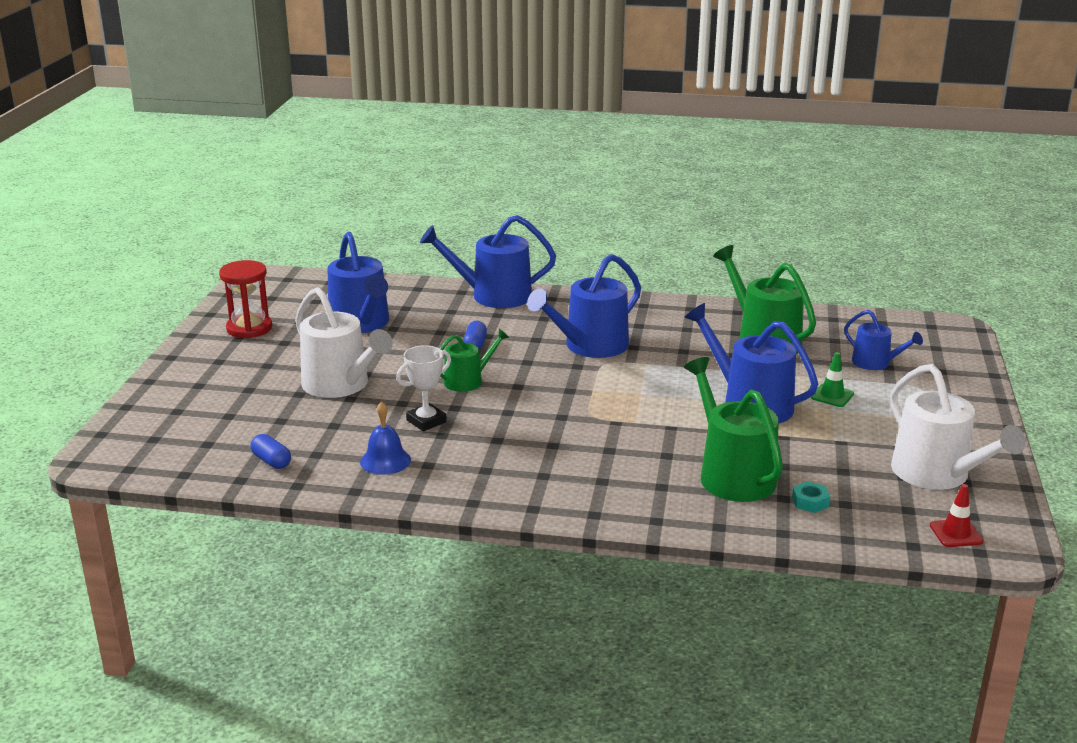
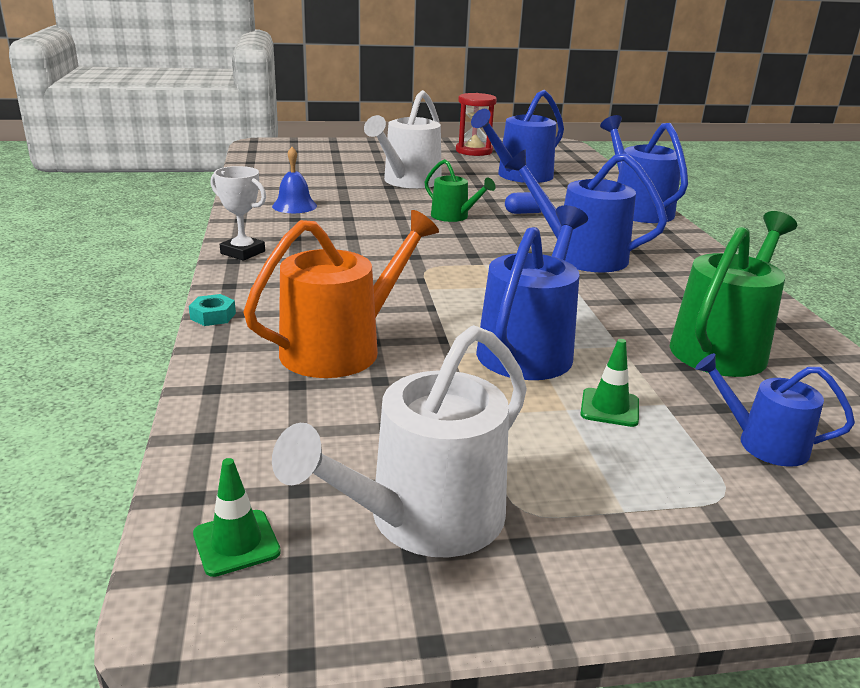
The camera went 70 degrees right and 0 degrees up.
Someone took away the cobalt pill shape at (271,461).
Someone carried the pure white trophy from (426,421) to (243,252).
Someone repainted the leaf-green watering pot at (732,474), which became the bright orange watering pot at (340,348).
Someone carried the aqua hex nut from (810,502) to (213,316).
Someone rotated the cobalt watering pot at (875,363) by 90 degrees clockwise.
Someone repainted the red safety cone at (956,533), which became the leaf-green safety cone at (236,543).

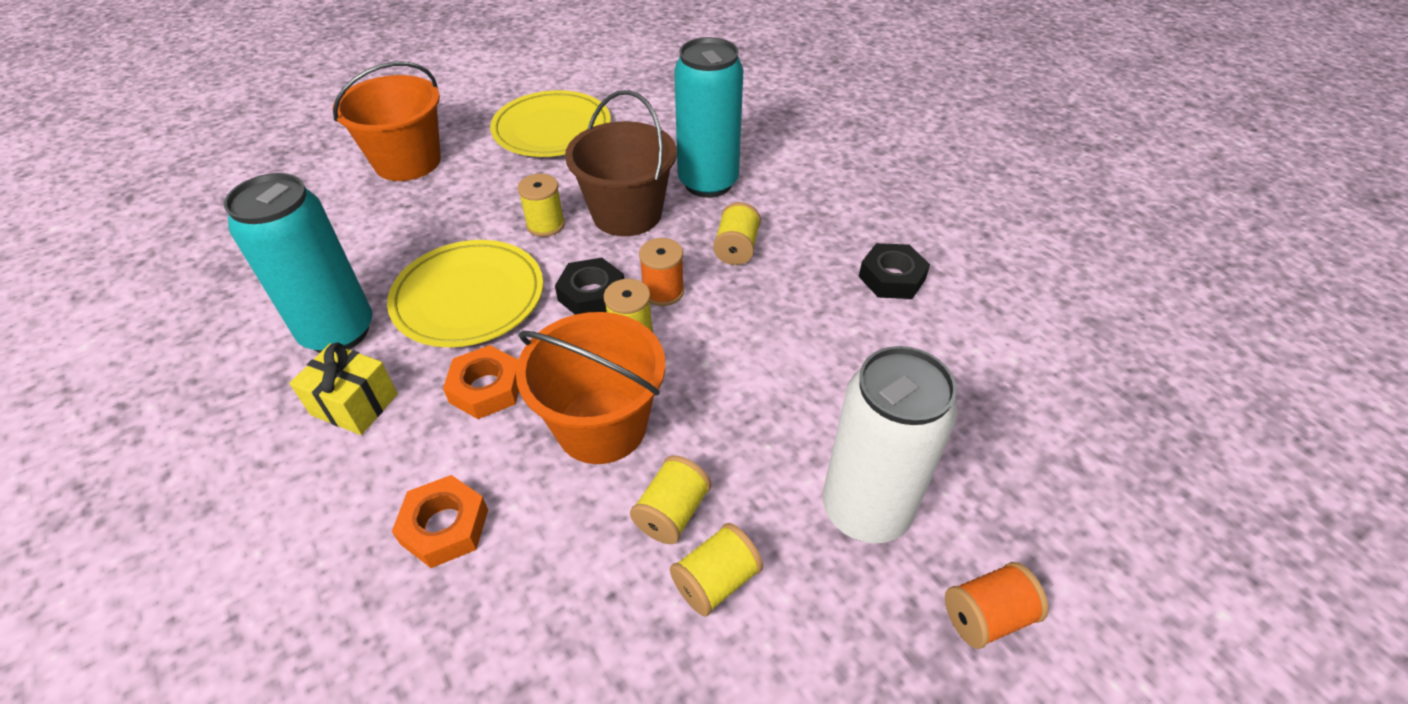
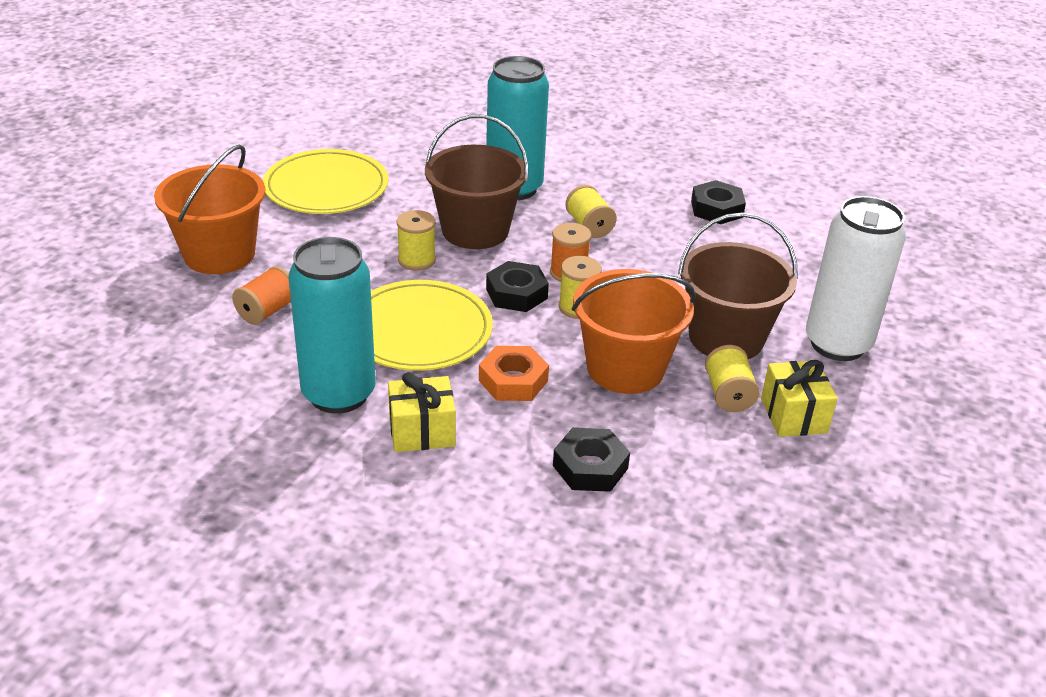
The camera went 35 degrees left and 10 degrees down.
Someone repainted the bright orange hex nut at (444,526), which became the black hex nut at (590,467).
Someone swapped the yellow spool at (716,581) for the yellow gift at (793,415).
Someone carried the bright orange spool from (986,616) to (267,311).
Someone put down the brown sand bucket at (726,338).

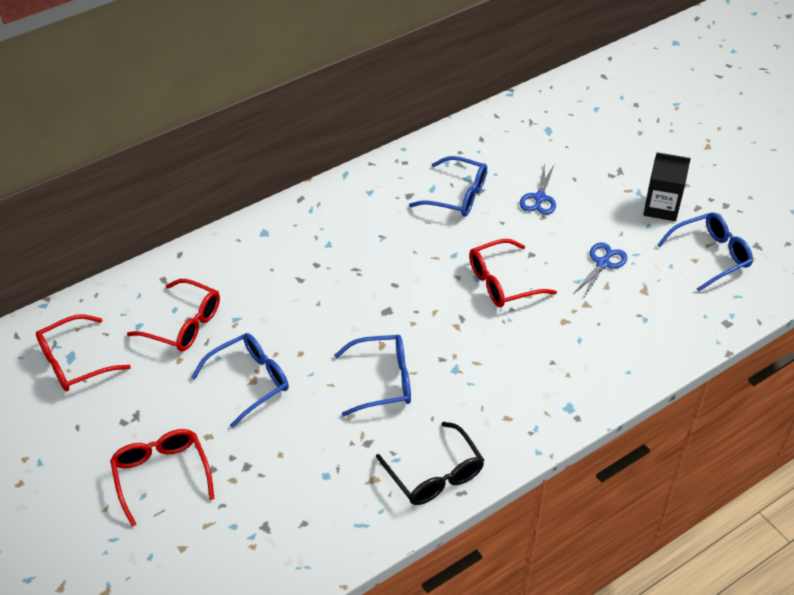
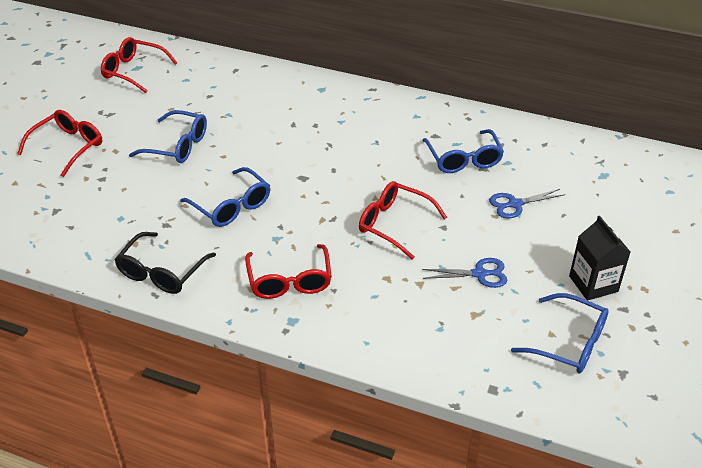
The camera went 55 degrees right and 5 degrees down.
Someone carried the red eyeglasses from (184,324) to (289,281).

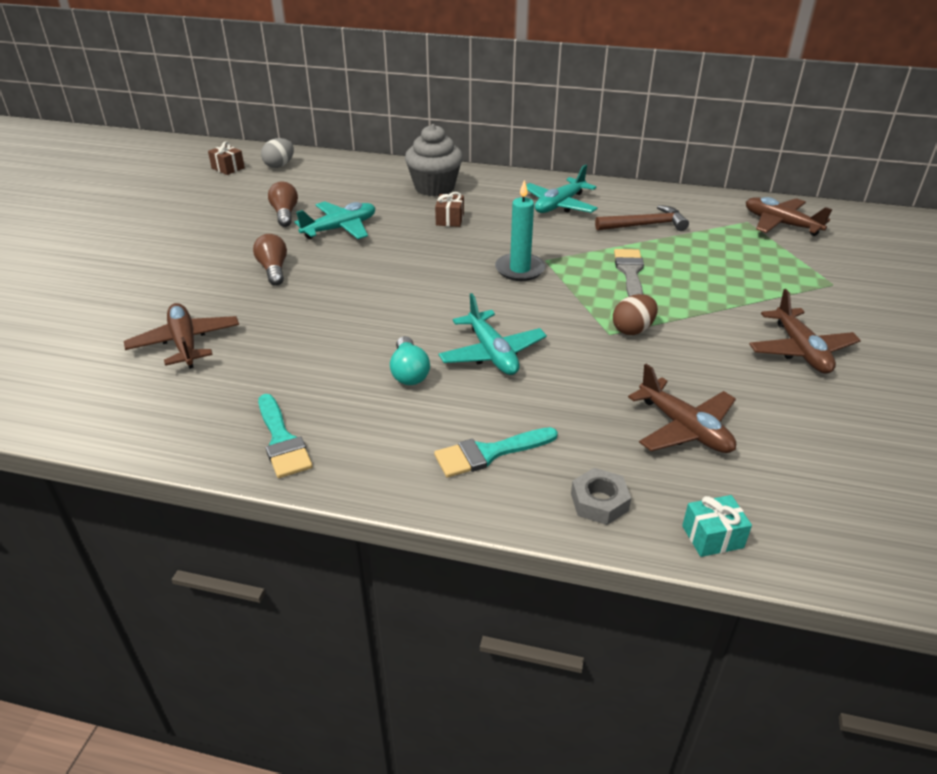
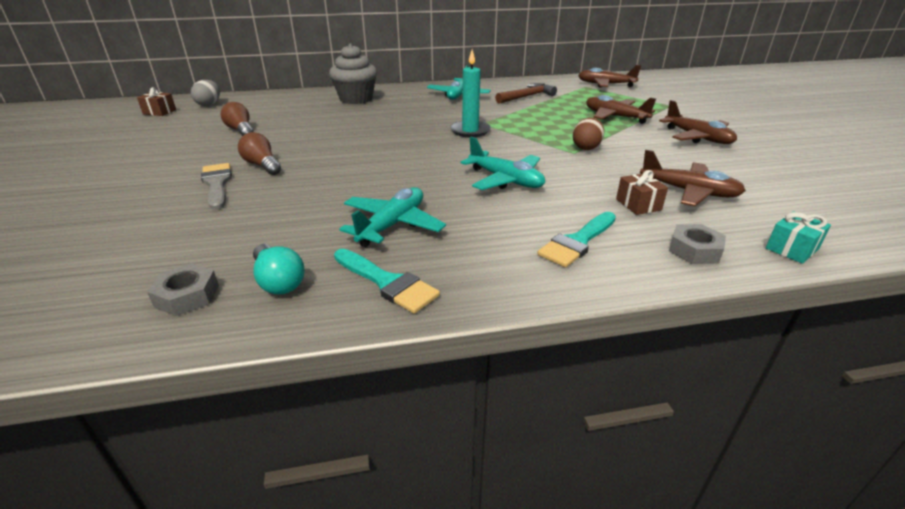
The camera went 25 degrees left and 5 degrees down.
Someone carried the brown plane from (185,343) to (615,117).
Someone carried the aqua plane from (340,228) to (392,225).
Someone carried the aqua bulb from (409,372) to (278,281).
Someone carried the brown gift from (450,219) to (638,204).
Someone carried the ash-grey paint brush from (630,272) to (217,184).
Someone put down the ash-grey hex nut at (187,296).

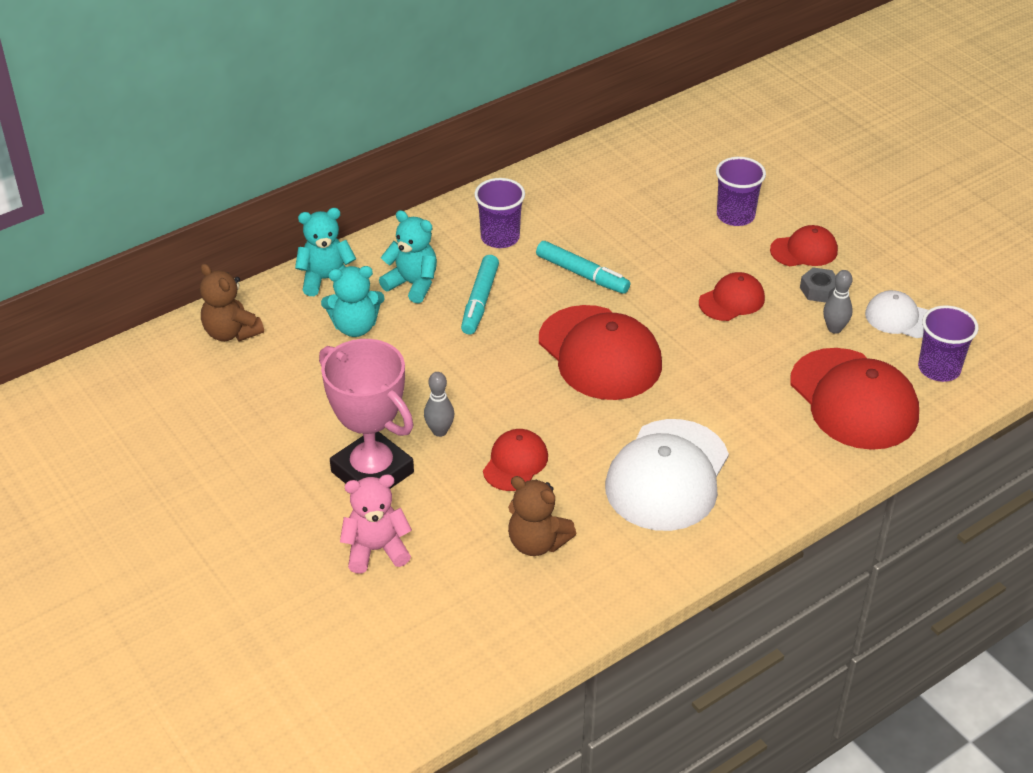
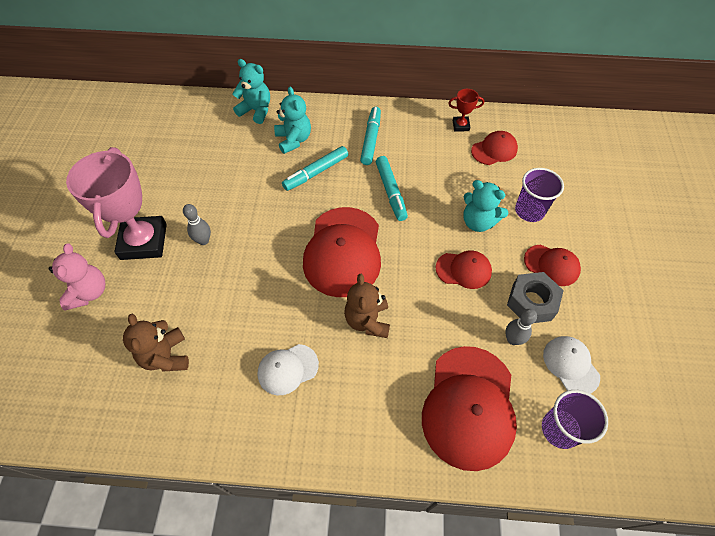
The camera went 40 degrees right and 15 degrees up.
Someone carried the brown teddy bear from (231,332) to (367,320).
Someone carried the aqua teddy bear from (355,327) to (478,222).
Someone rotated the rose-pink teddy bear at (376,550) by 60 degrees clockwise.
Someone swapped the purple cup at (500,237) for the aqua marker at (370,140).
Someone carried the red cap from (515,463) to (494,150).
Someone scaled the pure white cap at (667,475) by 0.52.
Someone scaled the ash-grey hex nut at (819,290) by 1.62.
Someone put down the red trophy at (460,126).

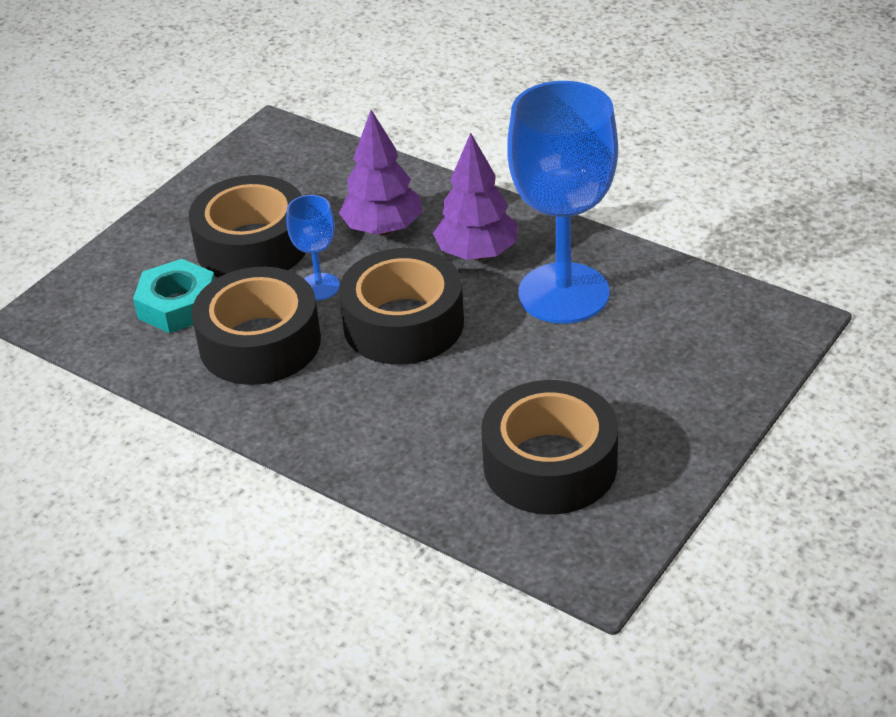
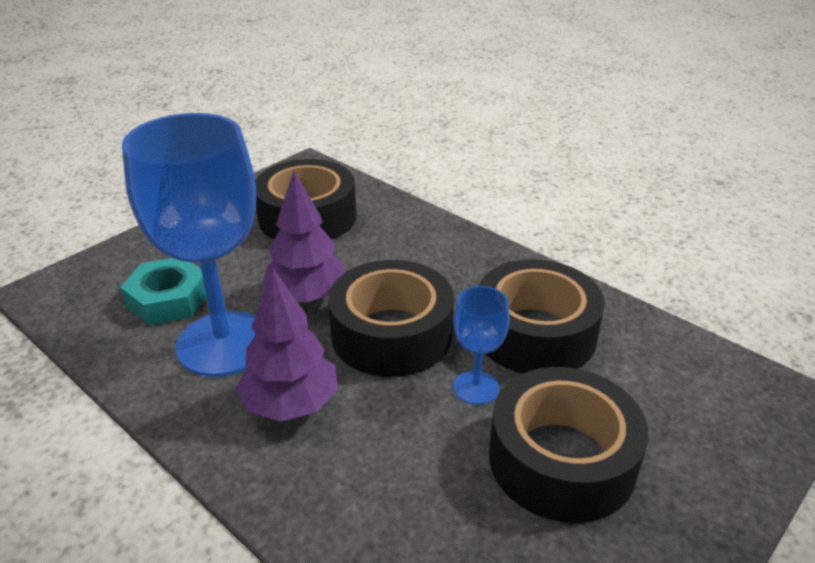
The camera went 175 degrees left and 5 degrees down.
Someone carried the aqua hex nut from (178,305) to (168,299).
Someone carried the purple fir tree from (383,229) to (307,296).

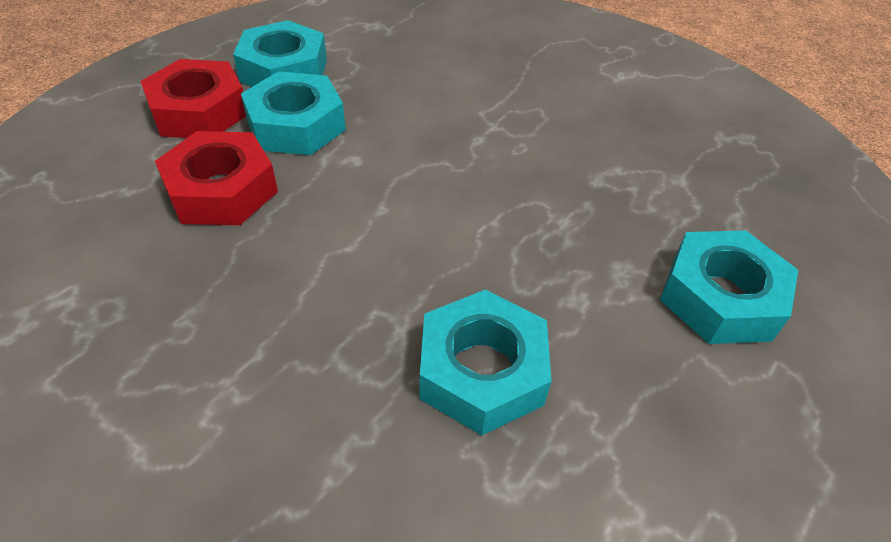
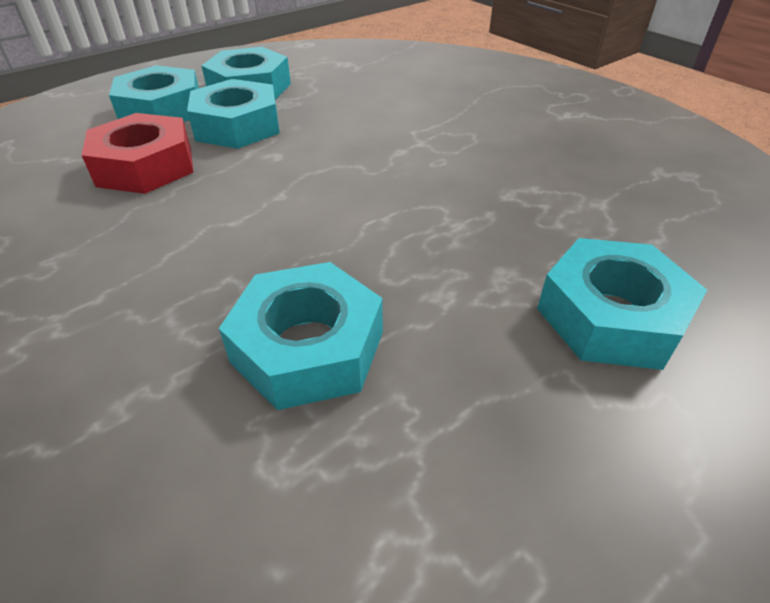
The camera went 15 degrees right and 5 degrees down.
Someone repainted the red hex nut at (199,111), which became the aqua hex nut at (162,110).

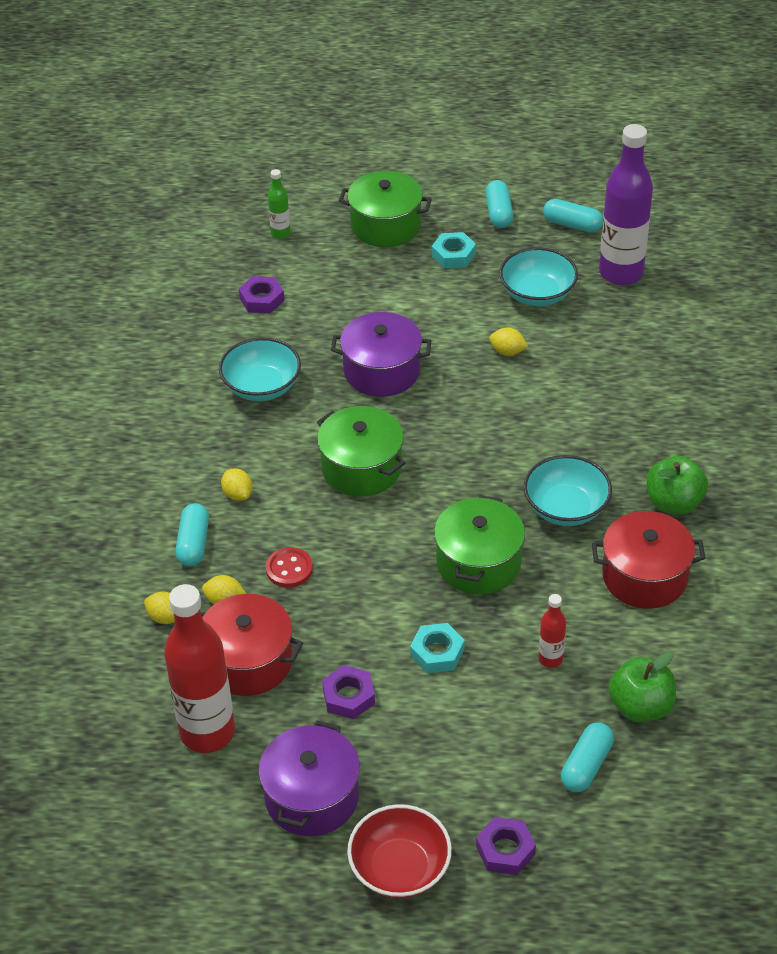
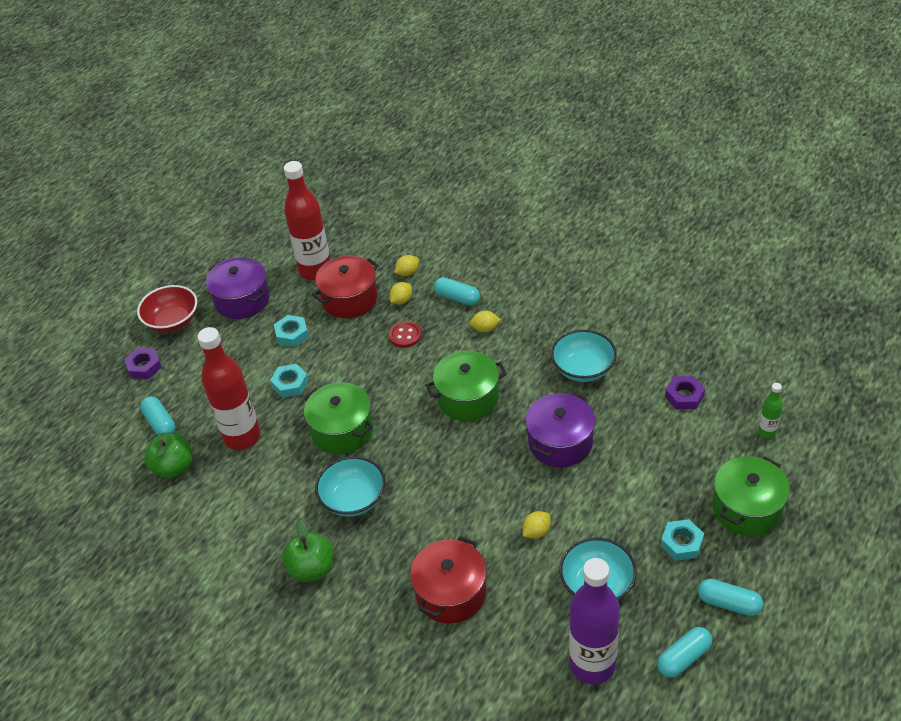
The camera went 120 degrees right and 0 degrees up.
Someone repainted the purple hex nut at (348,696), which became the aqua hex nut at (292,334).
Someone scaled the red drink bottle at (550,659) by 2.19.
Someone carried the red stockpot from (644,576) to (451,593).

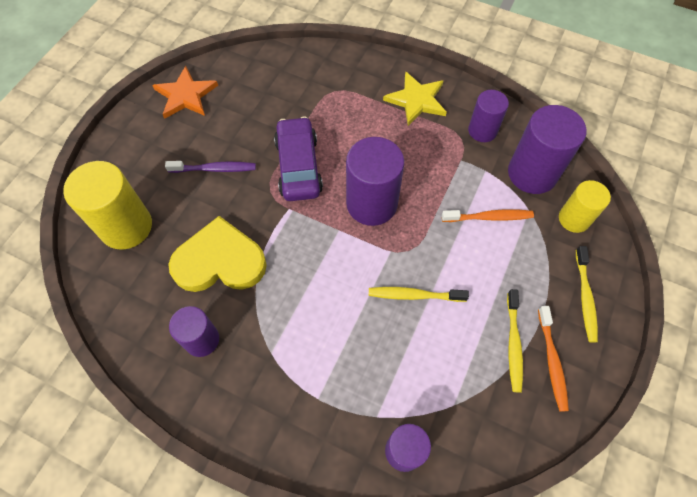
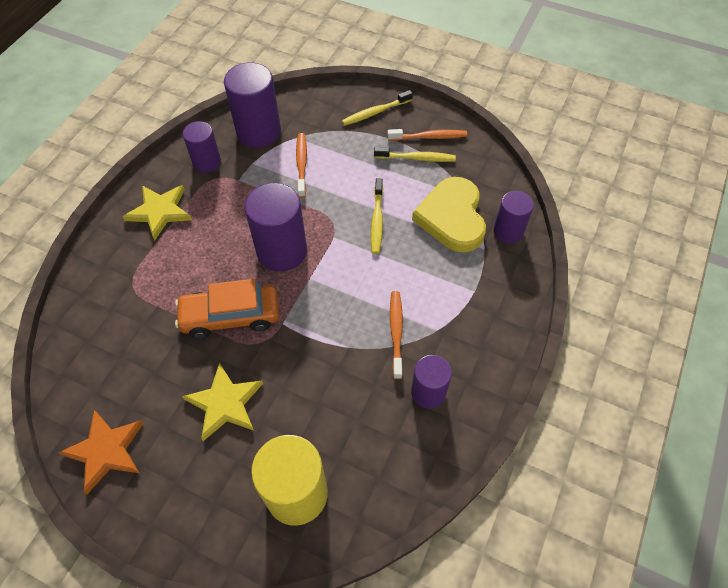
The camera went 90 degrees left and 5 degrees down.
Someone swapped the purple toothbrush at (214,169) for the yellow star at (225,403).
Someone carried the yellow heart shape from (220,261) to (452,217).
Someone repainted the purple toy car at (298,166), which became the bright orange toy car at (231,316).
Someone took away the yellow cylinder at (574,219).
Someone rotated the yellow toothbrush at (585,297) by 150 degrees clockwise.
Someone put down the bright orange toothbrush at (396,333).

